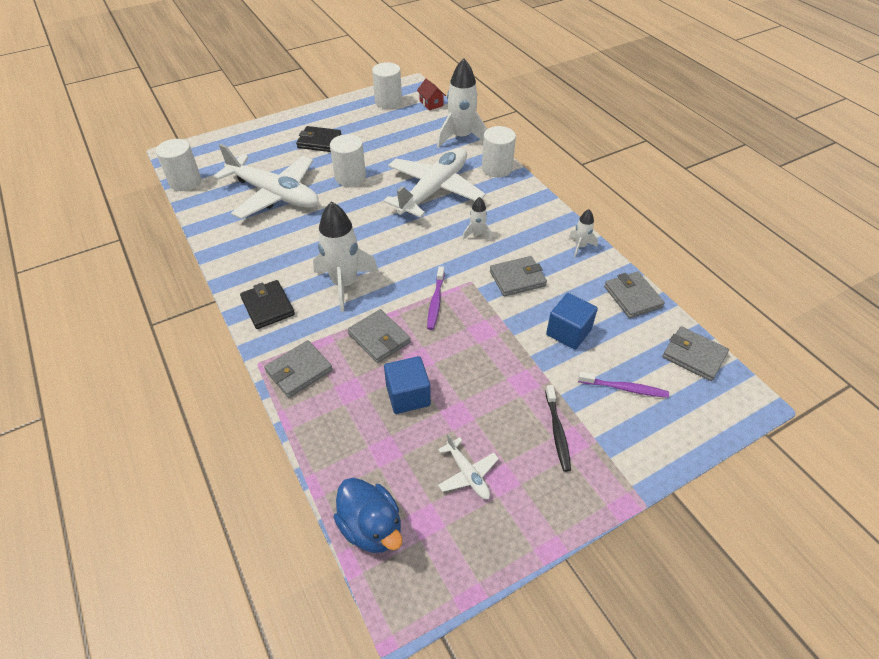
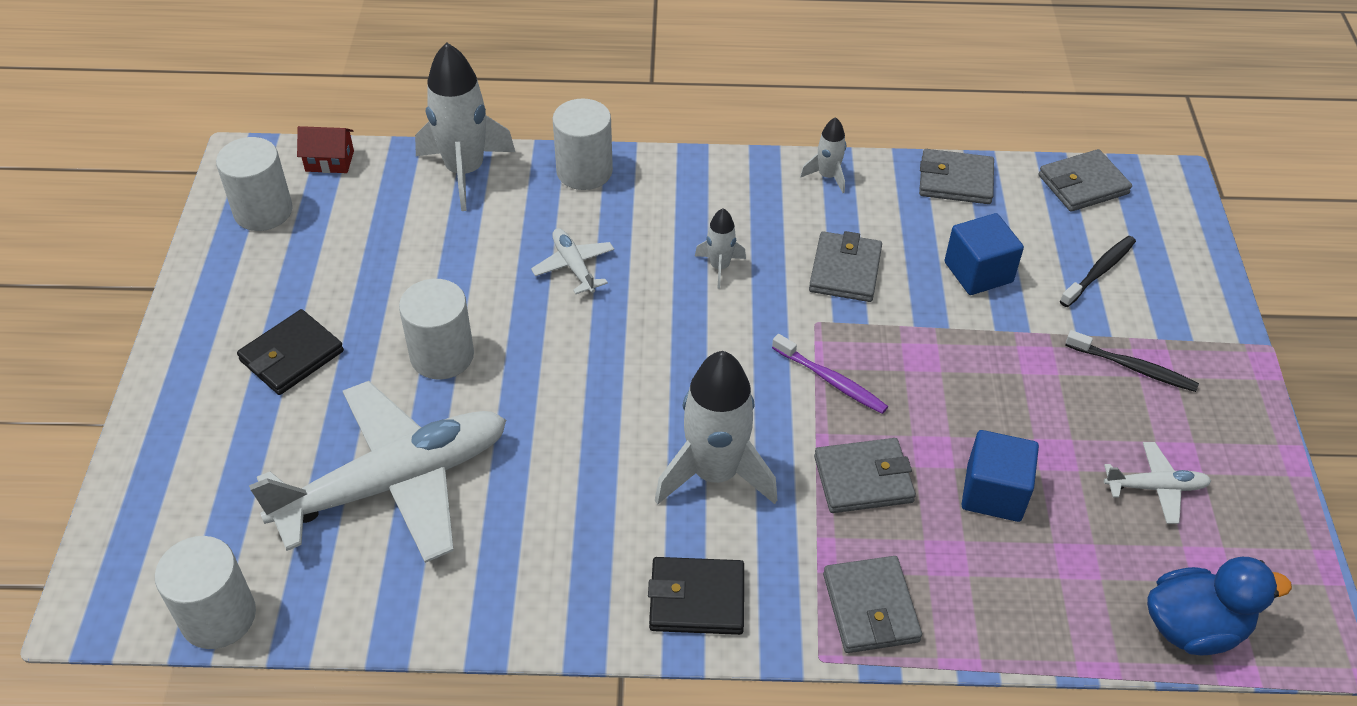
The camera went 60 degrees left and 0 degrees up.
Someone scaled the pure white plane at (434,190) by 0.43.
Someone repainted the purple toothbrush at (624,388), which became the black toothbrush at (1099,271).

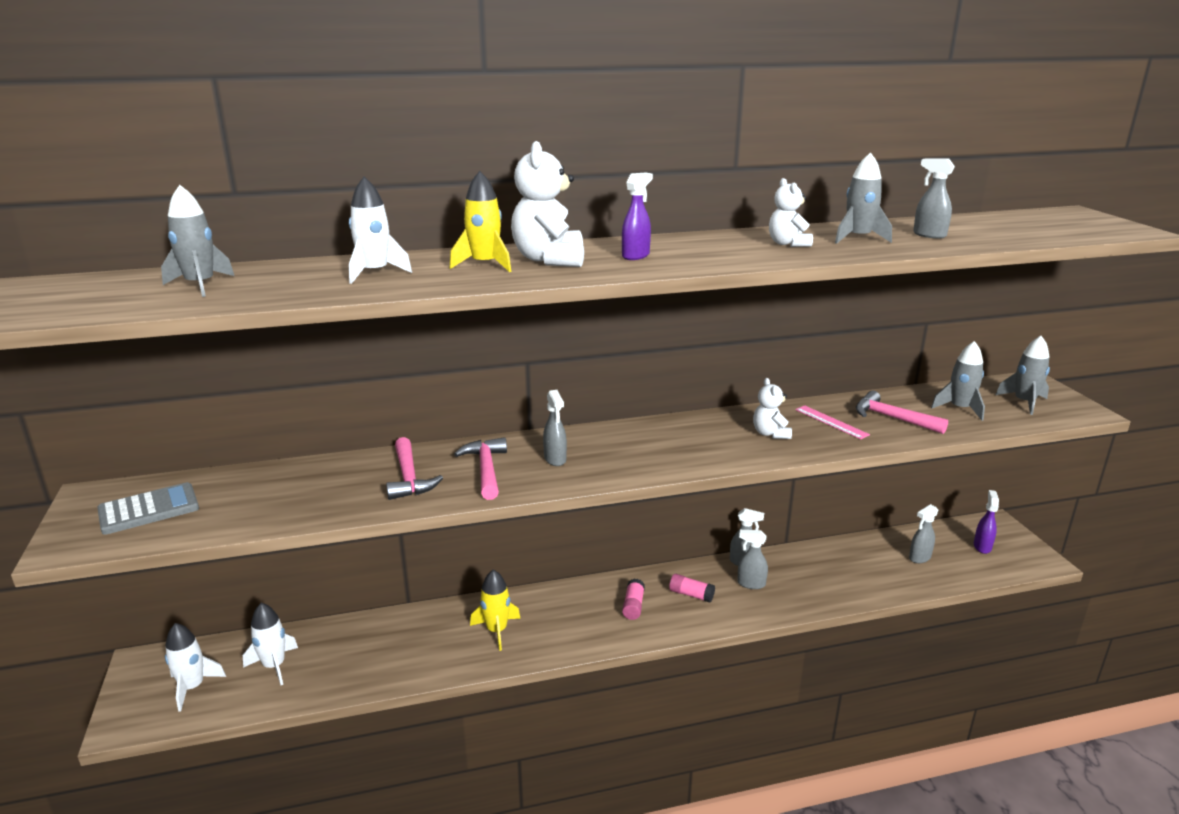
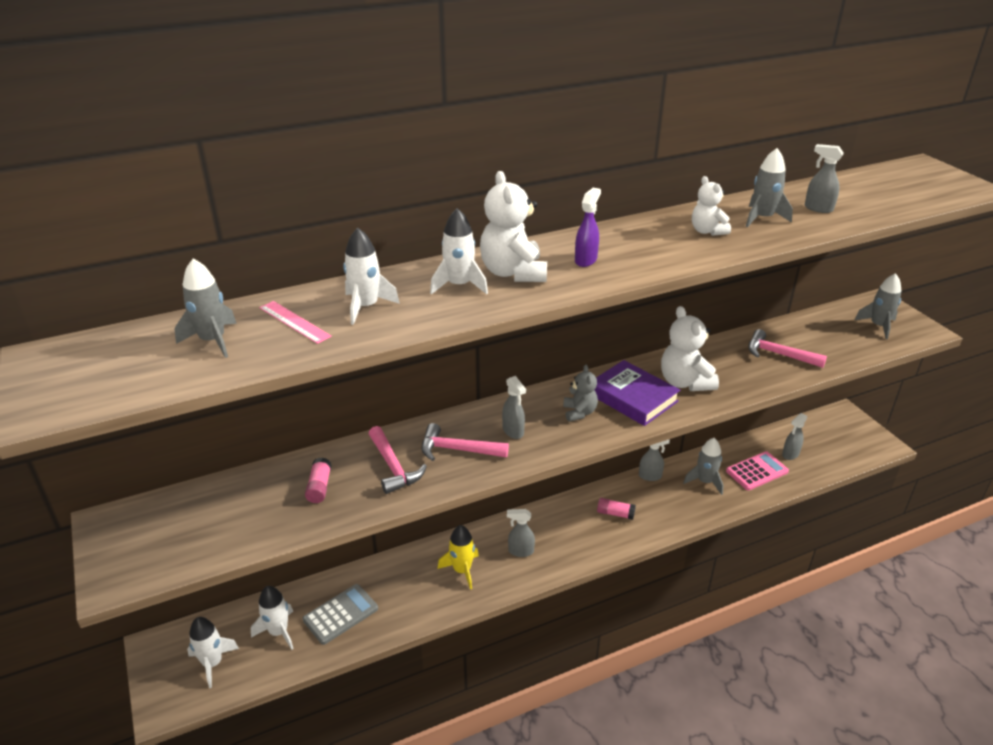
The camera went 10 degrees left and 10 degrees up.
Someone carried the ash-grey pocket calculator from (149,509) to (340,614).
Someone repainted the yellow rocket at (484,265), which became the pure white rocket at (459,285).
Someone rotated the rose-pink carpenter's hammer at (486,469) by 60 degrees counterclockwise.
Someone carried the rose-pink stick of glue from (633,606) to (319,487).
Someone carried the ash-grey spray cleaner from (750,584) to (520,551).
Someone scaled the pure white teddy bear at (770,434) by 1.67.
Someone carried the rose-pink ruler from (831,422) to (294,322).
Someone carried the ash-grey rocket from (959,409) to (705,481).
Someone took away the purple spray cleaner at (982,546).
Someone put down the ash-grey teddy bear at (579,412).
Someone put down the purple hardcover at (632,397).
Someone put down the rose-pink pocket calculator at (757,471).

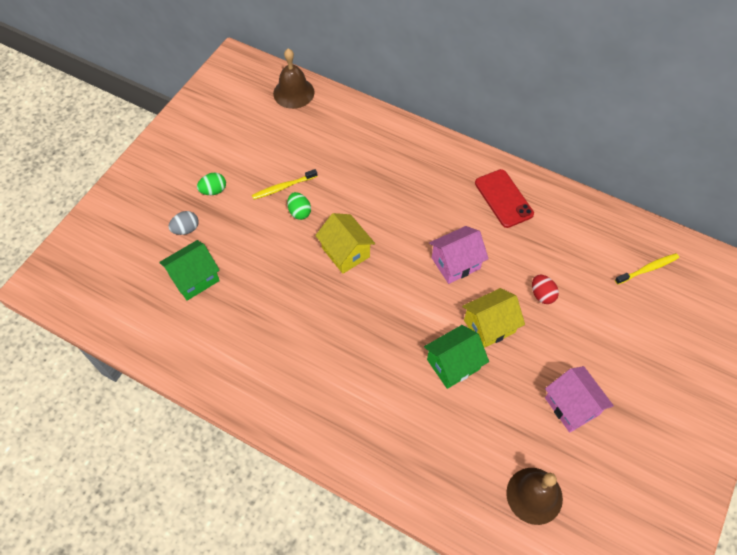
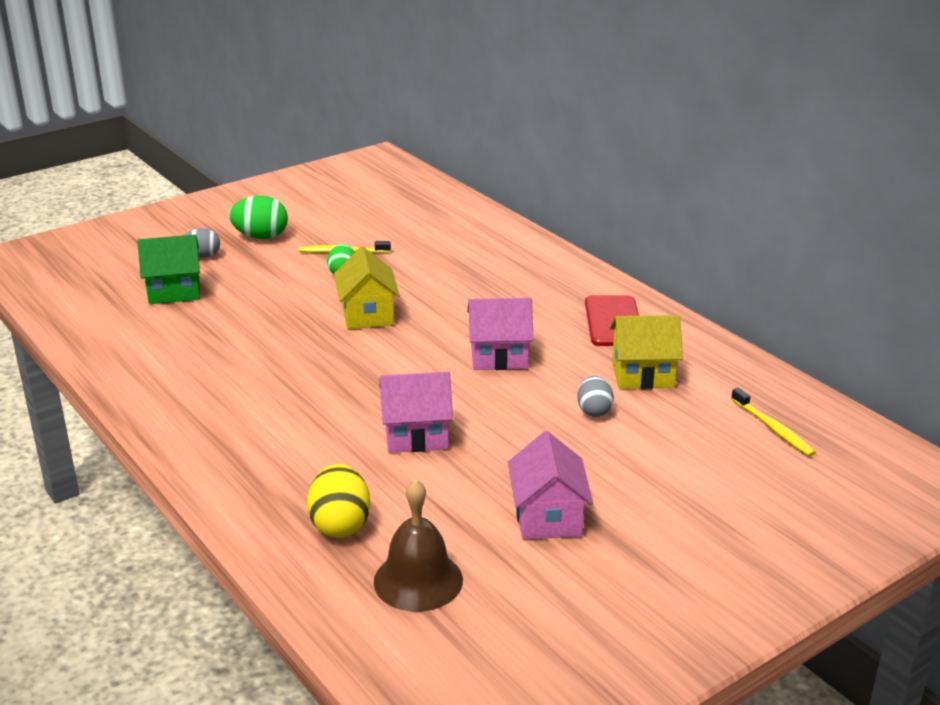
The camera went 25 degrees right and 30 degrees down.
Someone scaled the leaf-green toy egg at (213,190) by 1.53.
Someone took away the brown bell at (293,92).
Someone repainted the leaf-green house at (453,364), which became the rose-pink house at (416,435).
Someone carried the yellow house from (489,326) to (642,374).
Someone repainted the red toy egg at (542,295), which became the ash-grey toy egg at (594,411).
Someone rotated the yellow toothbrush at (647,269) by 60 degrees clockwise.
Someone put down the yellow toy egg at (340,524).

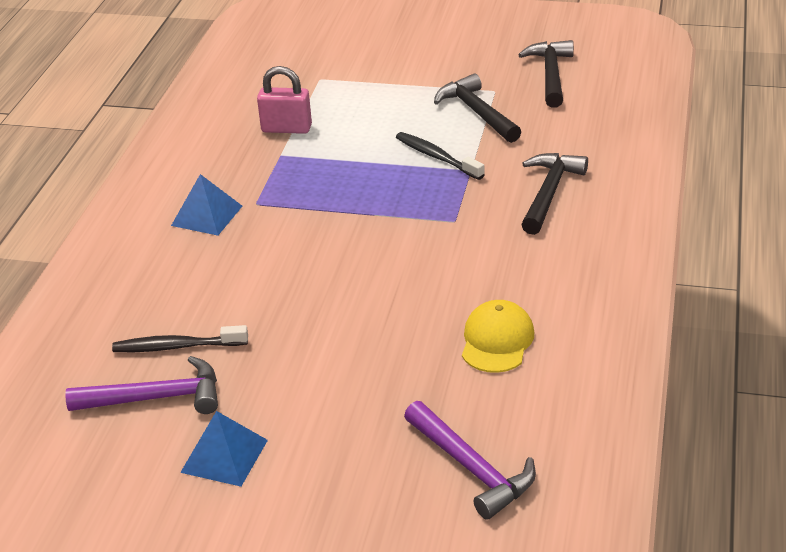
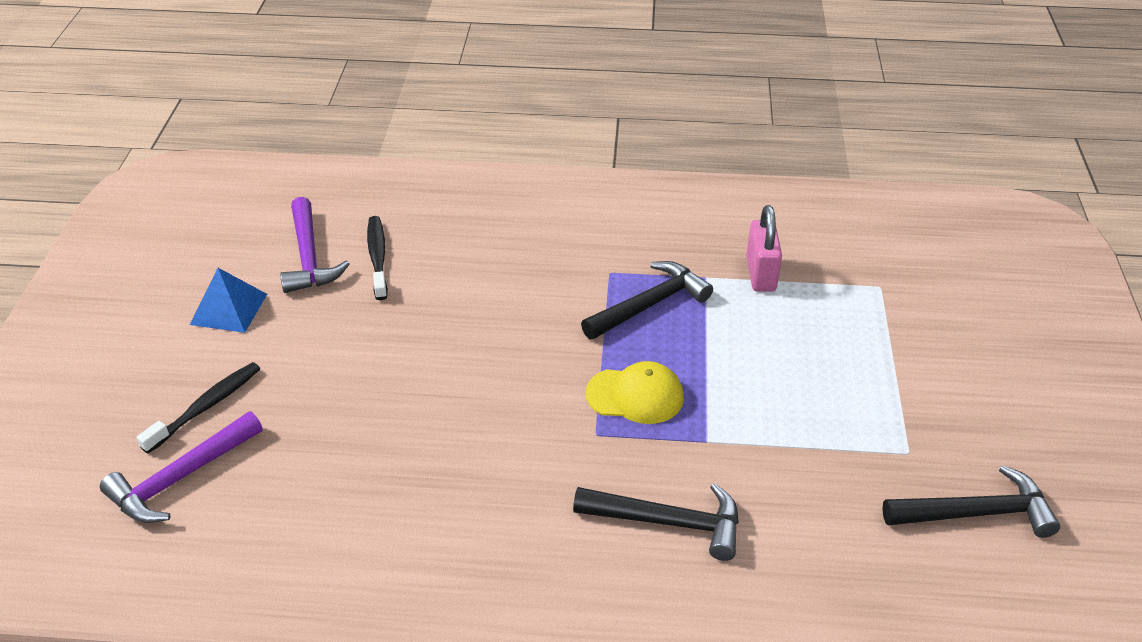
The camera went 80 degrees right and 5 degrees up.
Someone took away the cobalt solid pyramid at (207,215).
Someone carried the black toothbrush from (436,157) to (206,407).
Someone carried the black carpenter's hammer from (477,112) to (649,305).
Someone carried the yellow cap from (497,341) to (635,395).

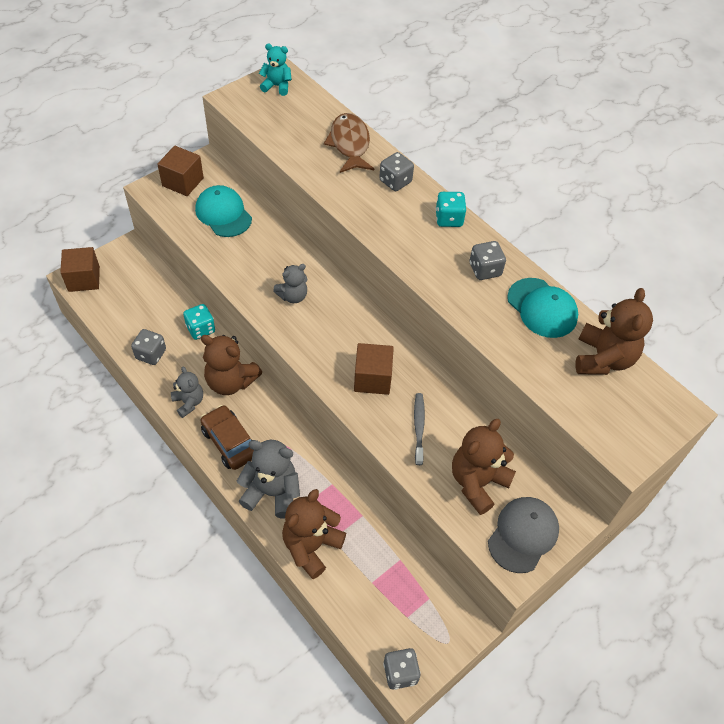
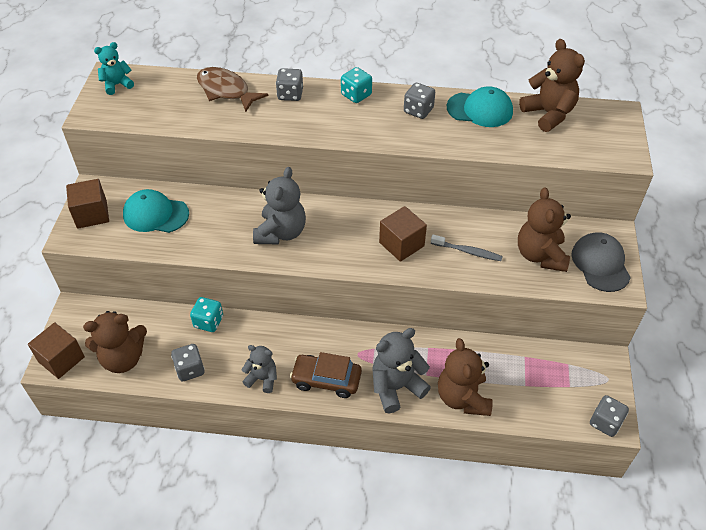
The camera went 40 degrees left and 5 degrees down.
Someone carried the brown teddy bear from (231,381) to (123,358).
Someone scaled the ash-grey teddy bear at (293,296) by 1.65.
Someone rotated the ash-grey toothbrush at (418,428) by 150 degrees clockwise.

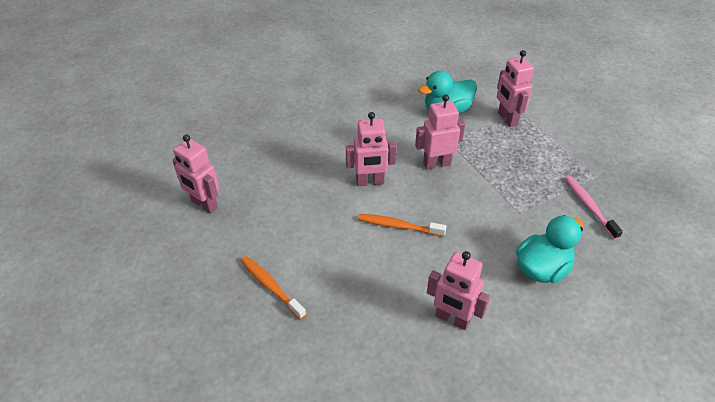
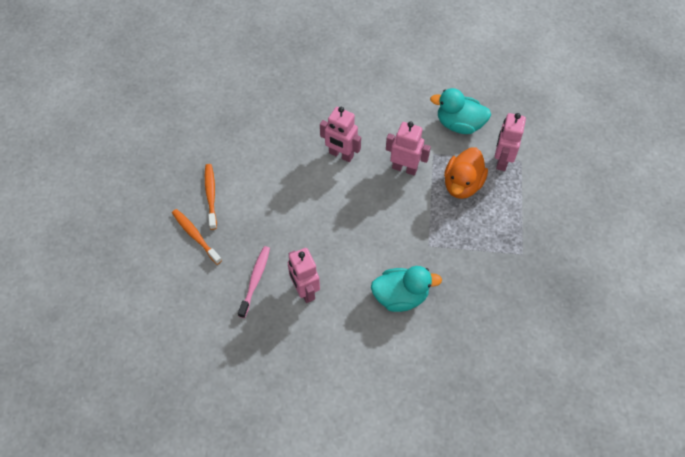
The camera went 35 degrees right and 15 degrees up.
Someone took away the rose-pink robot at (204,204).
Someone carried the bright orange toothbrush from (399,226) to (195,236).
Someone carried the rose-pink toothbrush from (589,206) to (255,281).
Someone put down the bright orange rubber duck at (462,184).

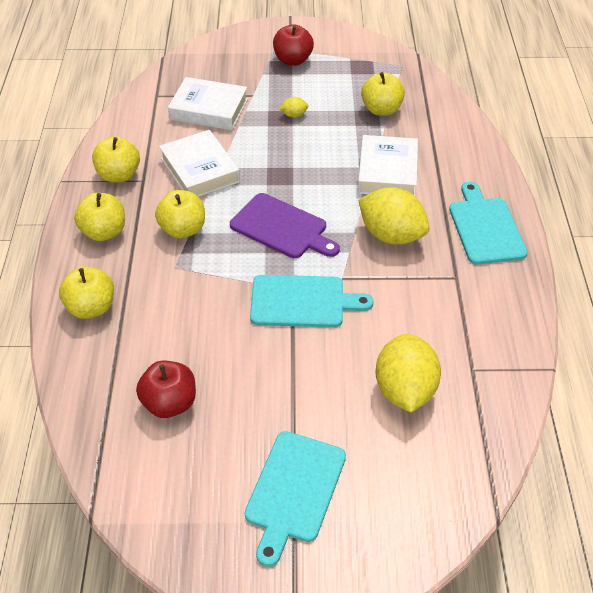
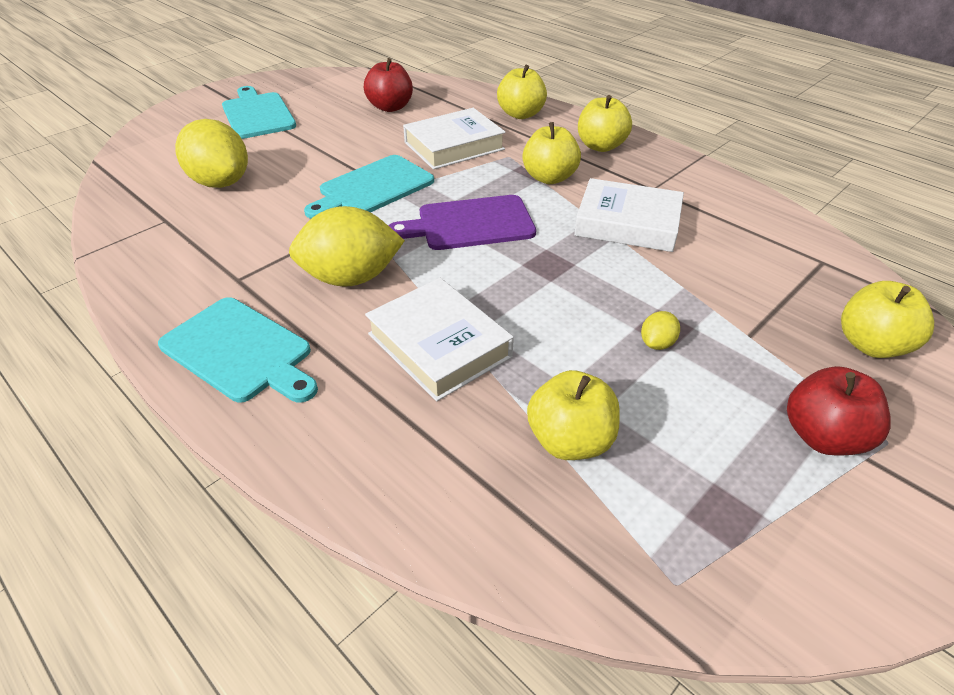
The camera went 135 degrees right and 5 degrees down.
Someone carried the yellow apple from (119,175) to (871,345).
Someone carried the pure white hardcover from (209,109) to (454,146).

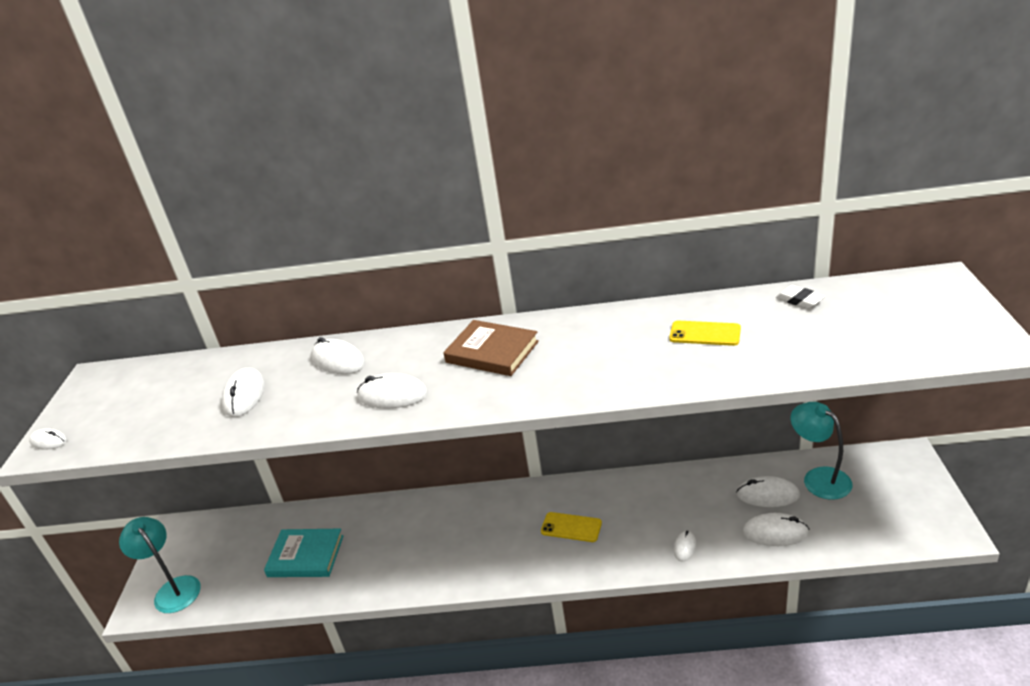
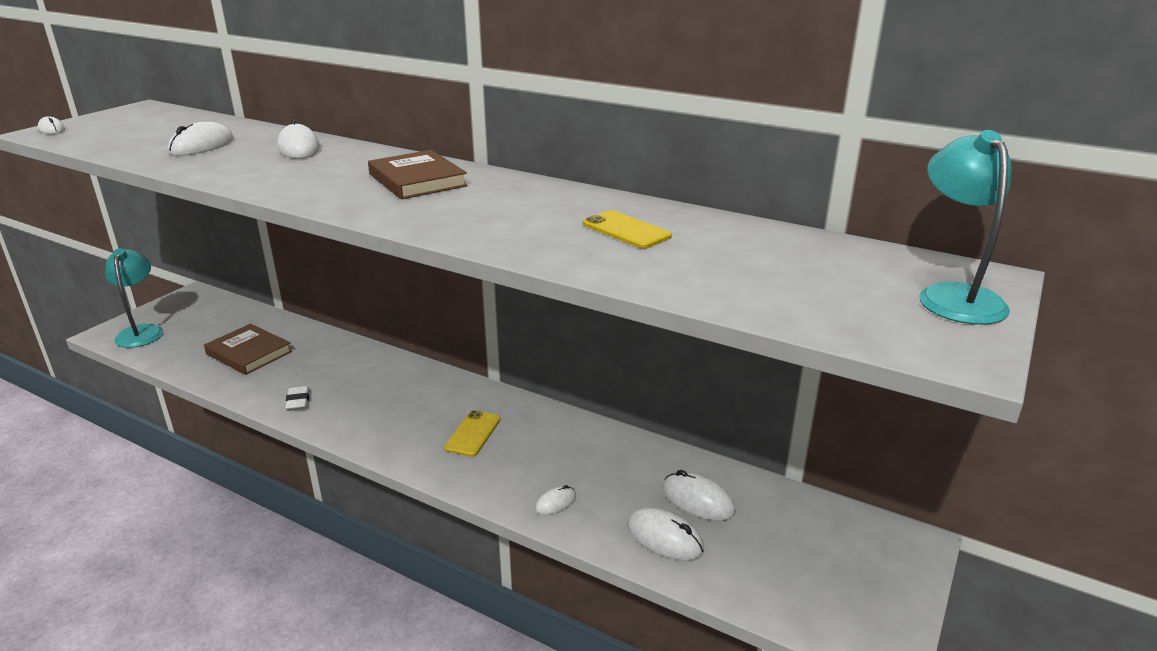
The camera went 25 degrees right and 5 degrees down.
Someone repainted the aqua hardcover at (306,556), which became the brown hardcover at (249,353).
Someone took away the pure white mouse at (392,396).
Someone rotated the yellow mobile phone at (571,527) by 60 degrees clockwise.
Someone carried the pure white gum eraser from (799,300) to (298,402).
Someone carried the aqua desk lamp from (819,478) to (953,296).

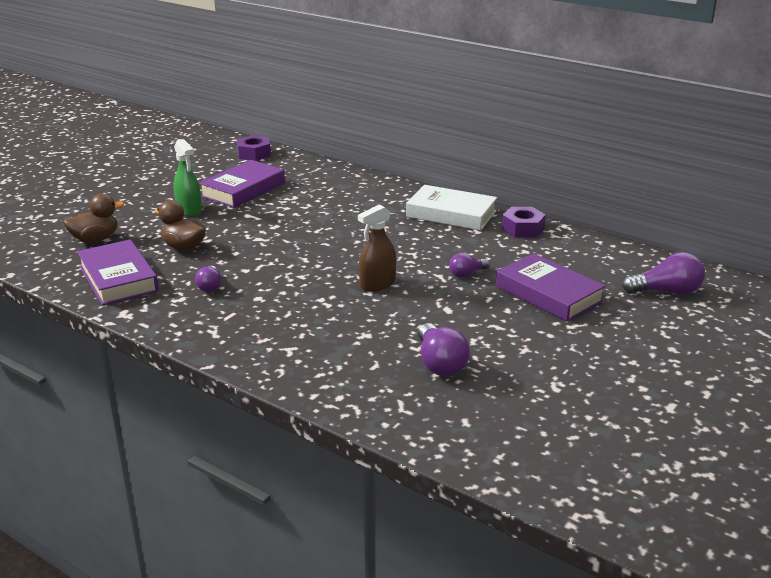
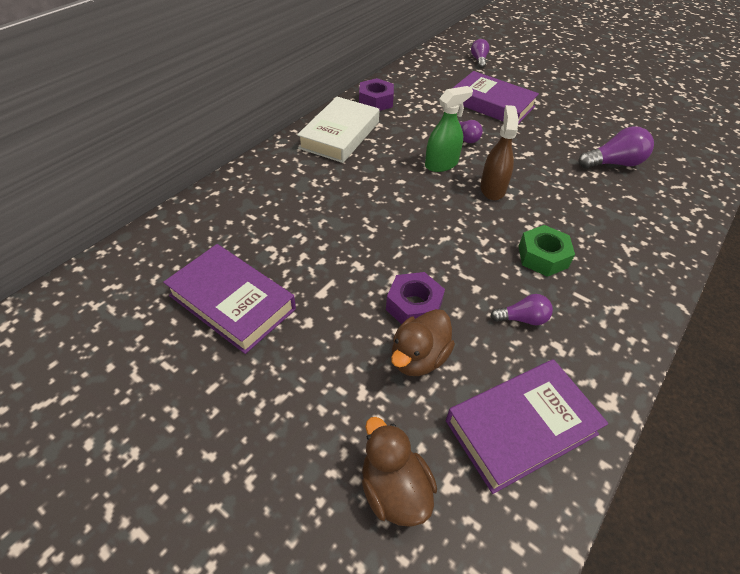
The camera went 90 degrees left and 20 degrees up.
Someone carried the leaf-green spray cleaner from (189,210) to (441,164).
Someone carried the purple hex nut from (254,154) to (414,306).
Someone rotated the brown spray cleaner at (377,284) by 135 degrees counterclockwise.
Someone rotated the purple hardcover at (548,294) by 75 degrees clockwise.
Someone scaled the purple bulb at (666,292) by 0.61.
Someone put down the leaf-green hex nut at (542,257).

